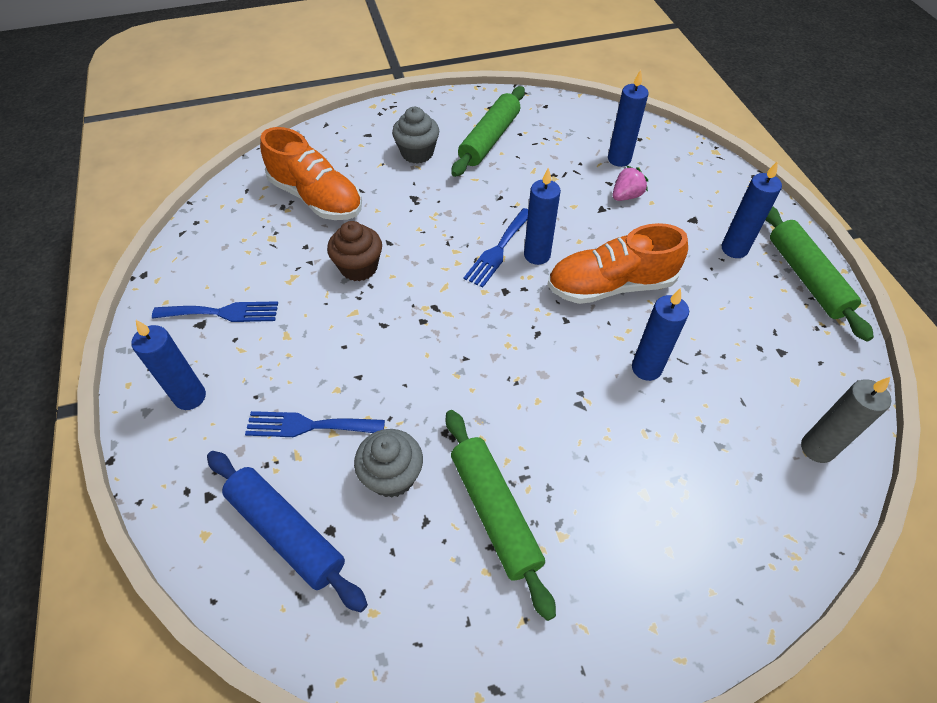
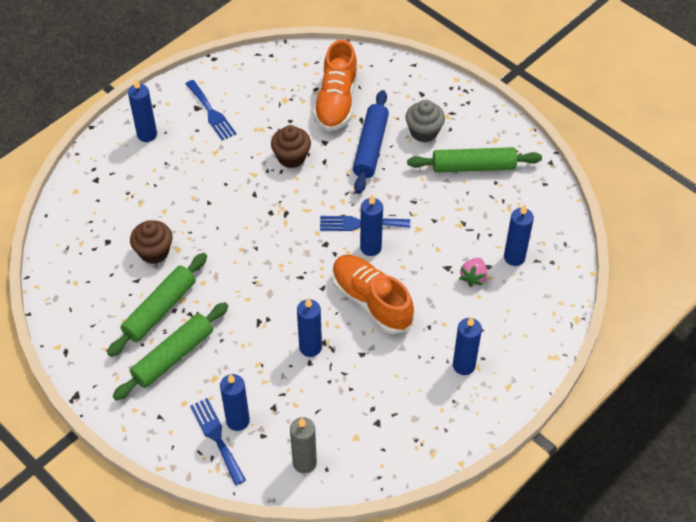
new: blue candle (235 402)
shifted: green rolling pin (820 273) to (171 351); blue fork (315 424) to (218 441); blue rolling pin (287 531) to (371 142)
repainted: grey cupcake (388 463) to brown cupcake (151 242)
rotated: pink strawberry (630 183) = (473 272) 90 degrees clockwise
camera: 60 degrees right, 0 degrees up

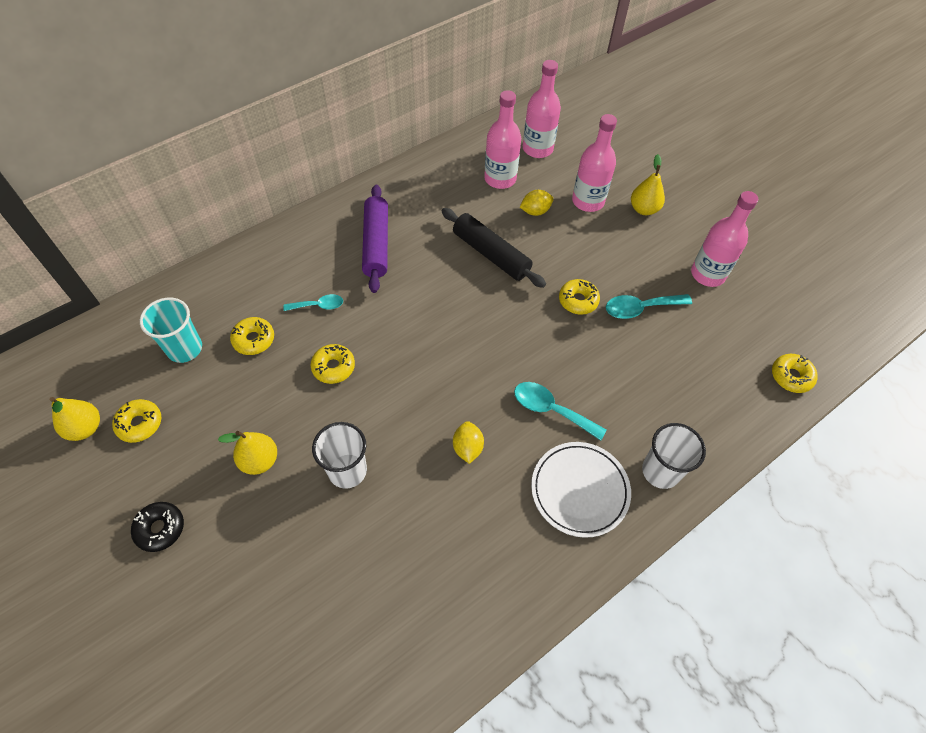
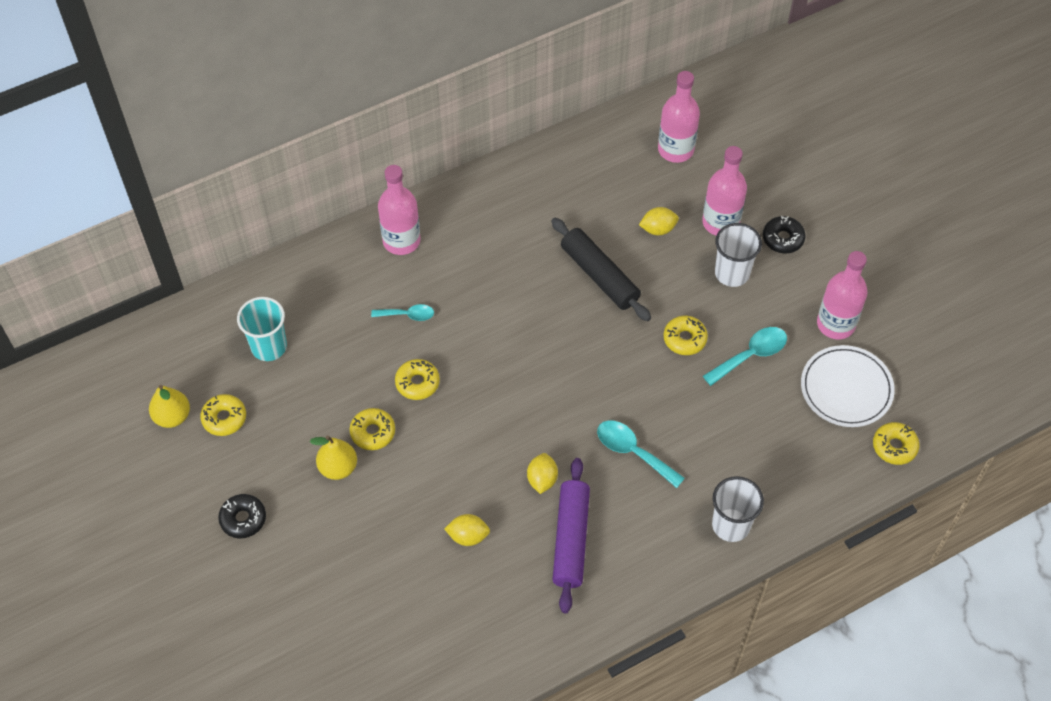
new: yellow lemon (467 530)
shifted: yellow donut (252 336) to (372 429); pink bottle (502 139) to (399 210); purple rolling pin (375 239) to (571 535); white cup (339 455) to (738 255); white plate (581 490) to (848 386)
swapped: yellow pear (648 184) to black donut (784 234)
rotated: turquoise spoon (649 306) = (745 356) 150 degrees clockwise
camera: 10 degrees right, 0 degrees up

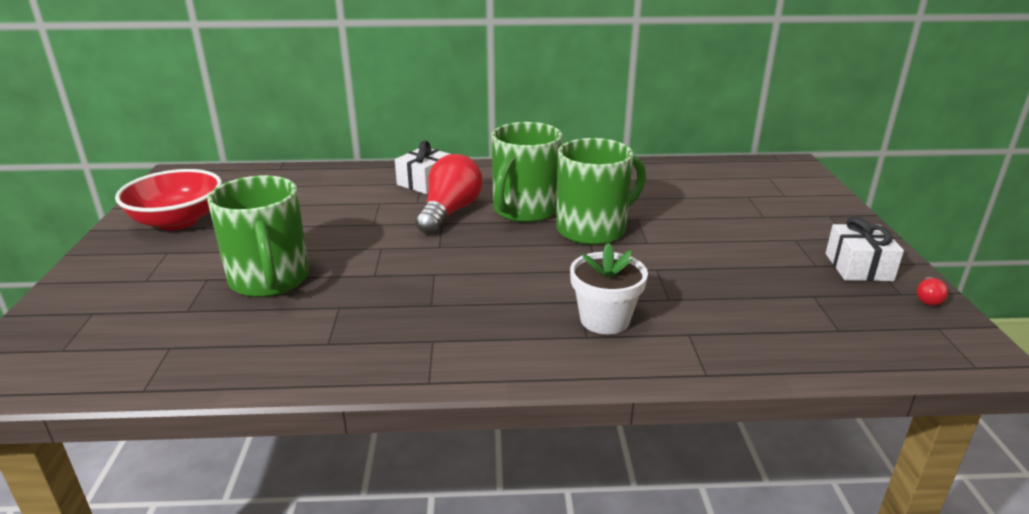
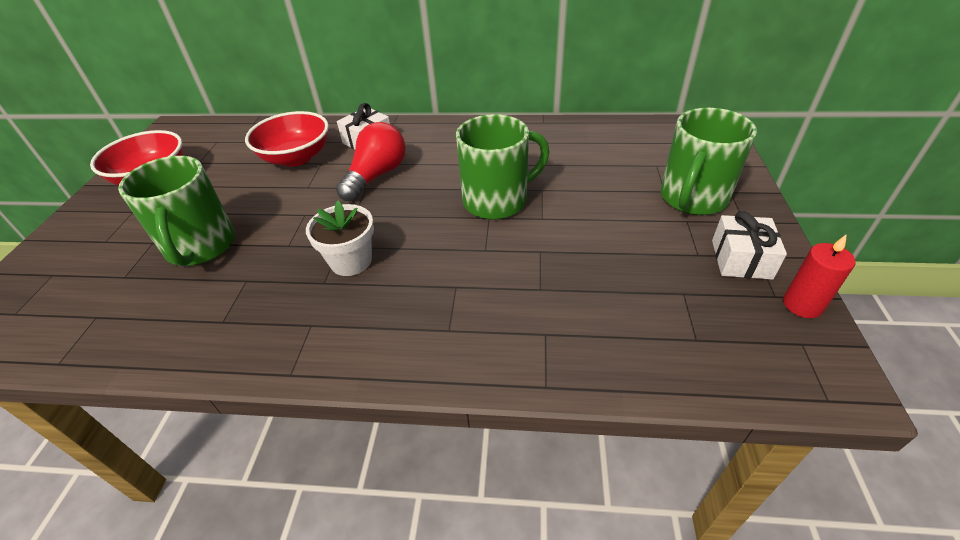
new: red bowl (287 138)
shifted: white flower pot (609 288) to (340 238); green mug (526 172) to (709 161)
swapped: red light bulb (932 291) to red candle (819 276)
camera: 10 degrees right, 15 degrees up

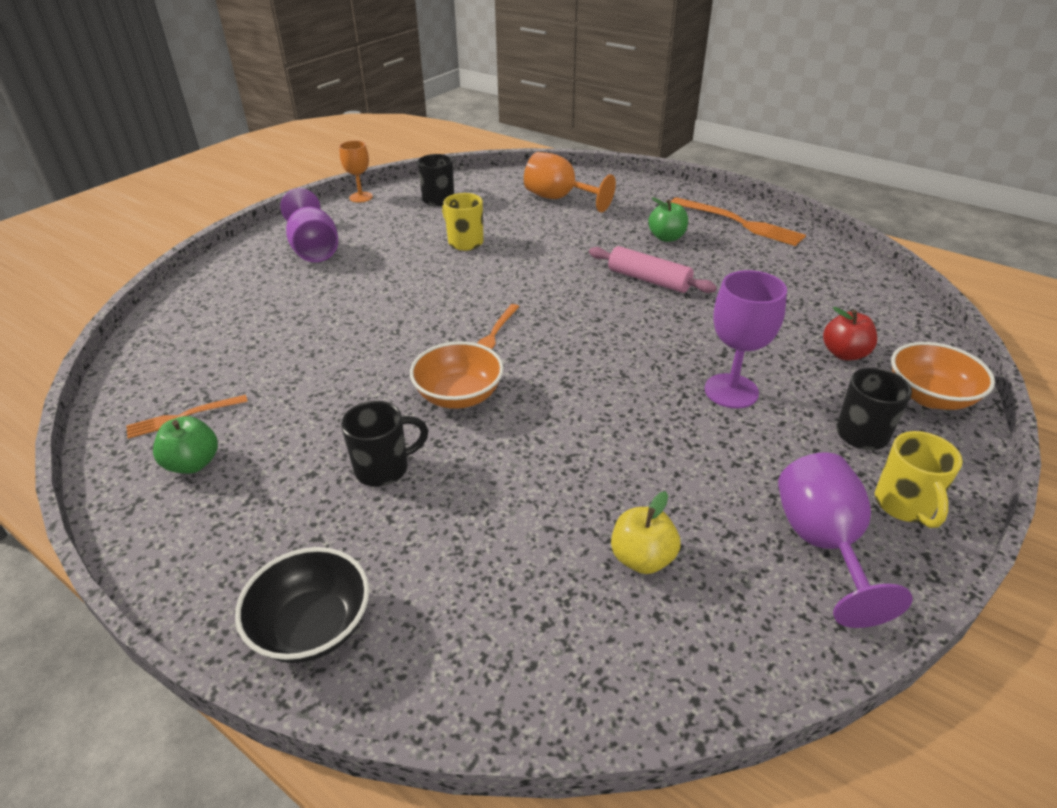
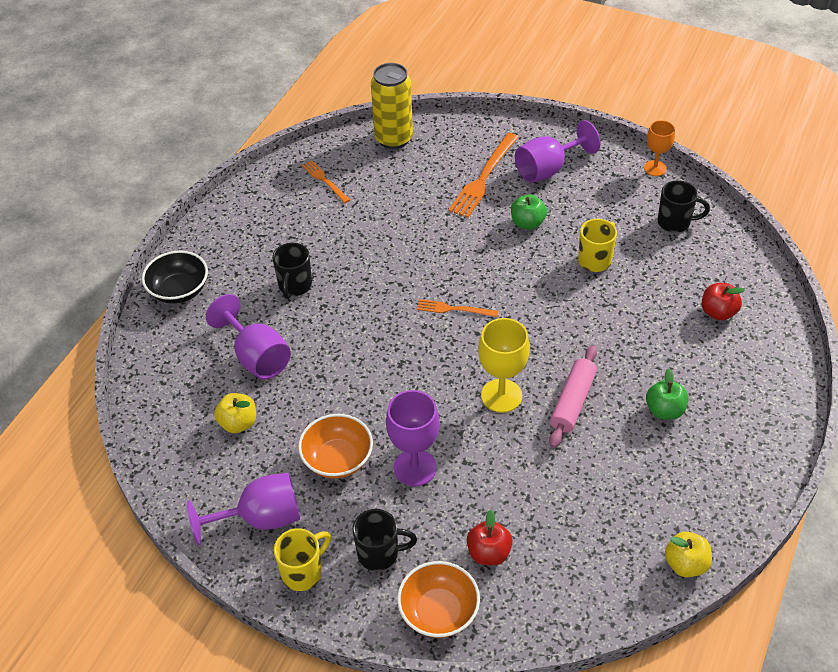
new: purple goblet (248 336); yellow can (392 106); yellow goblet (504 365); yellow apple (688 555)
shifted: orange bowl (457 375) to (335 446); orange fork (738 221) to (483 175); green apple (185 445) to (529 212)
swapped: orange goblet (570 182) to red apple (723 302)
rotated: black mug (384 444) = (292 271) 45 degrees clockwise; yellow mug (919 479) = (302 559) 150 degrees clockwise
camera: 80 degrees right, 10 degrees up

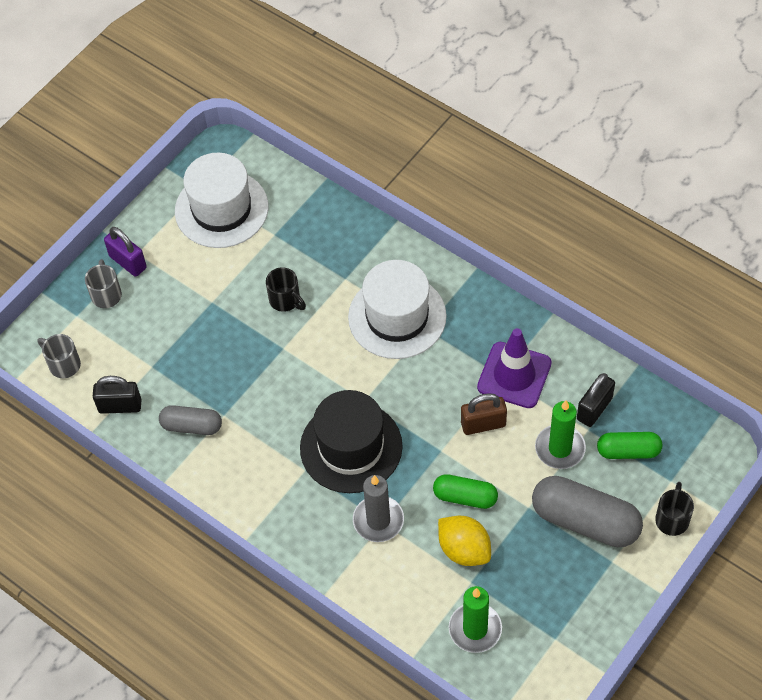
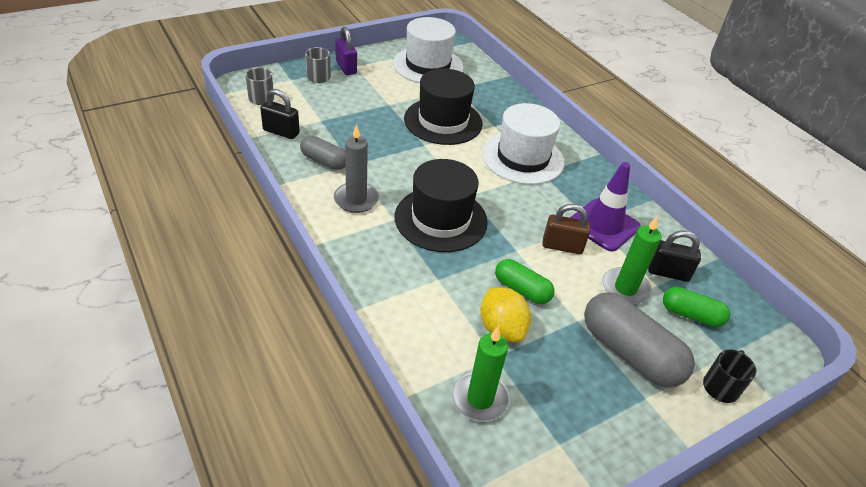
shifted: grey candle (378 508) to (356 168)
swapped: black mug (286 289) to black hat (443 107)
rotated: black padlock (596 400) = (674 256) 45 degrees clockwise
camera: 15 degrees right, 15 degrees down

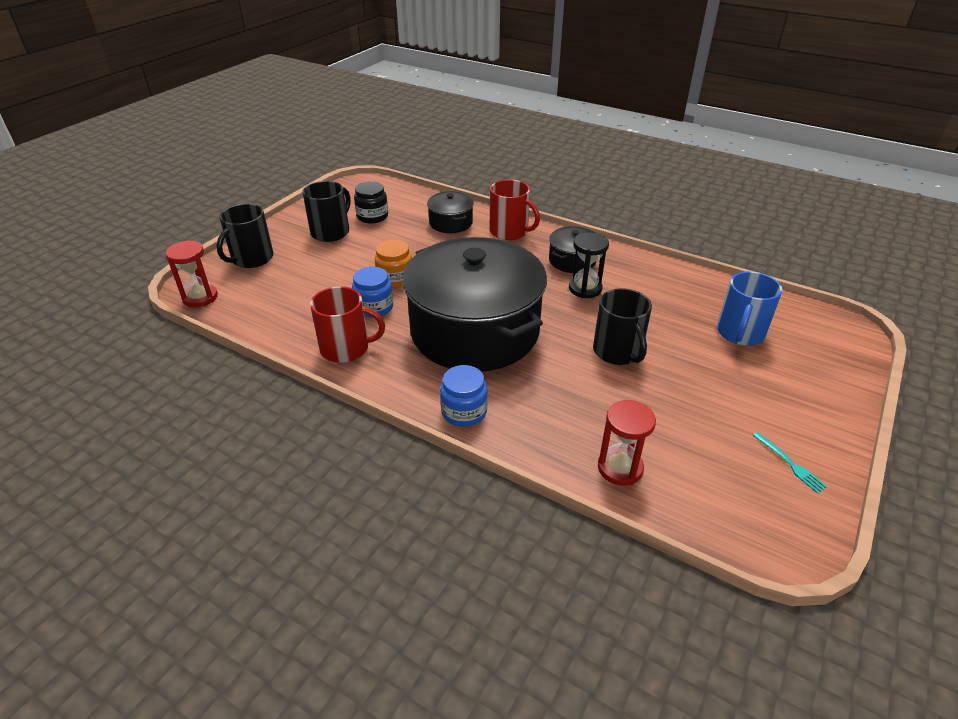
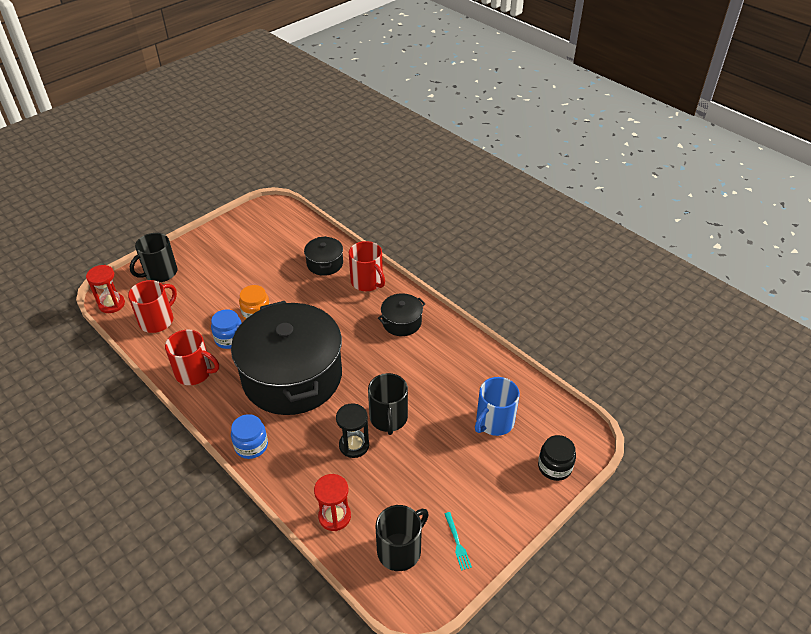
new: red mug (152 306)
shifted: black hourglass (589 265) to (352 430); black mug (326 211) to (402 538); black jar (371 202) to (557 458)
camera: 15 degrees right, 5 degrees up

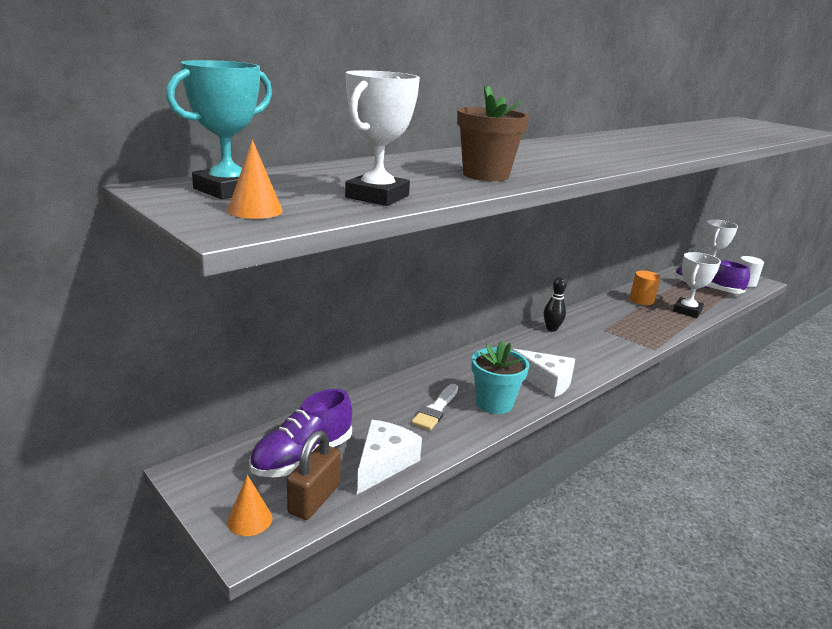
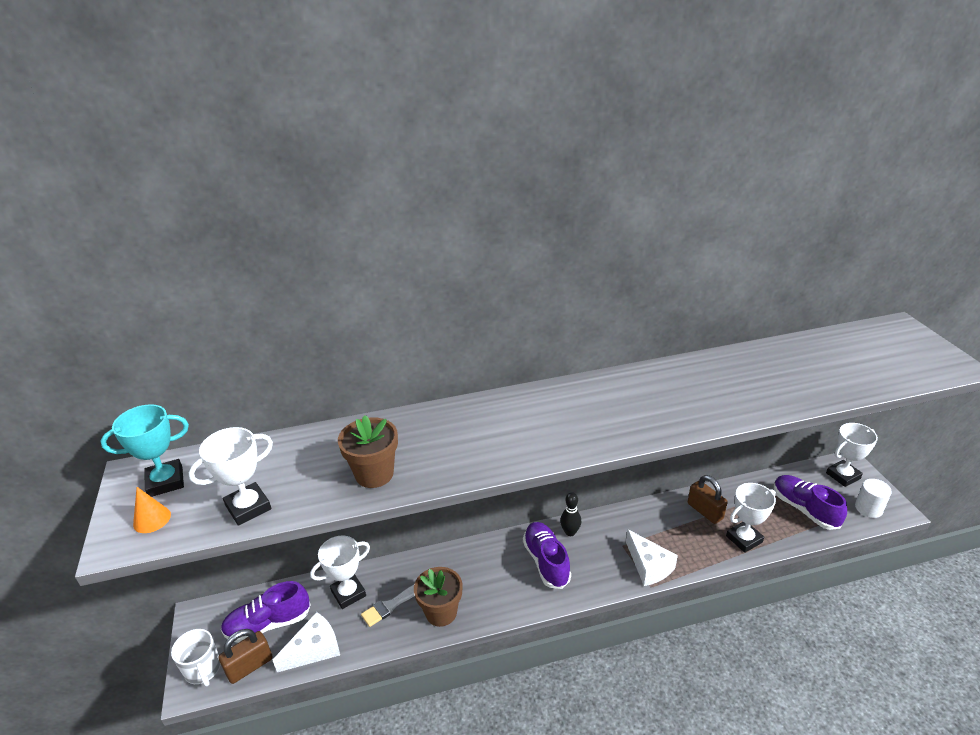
new: white trophy (340 572); purple shoe (547 555)
shifted: white cheese (543 373) to (652 557)
swapped: orange cone (249 505) to white mug (196 658); orange cylinder (645 288) to brown padlock (708 499)
repainted: turquoise flower pot (500 377) to brown flower pot (438 597)
camera: 30 degrees right, 10 degrees up

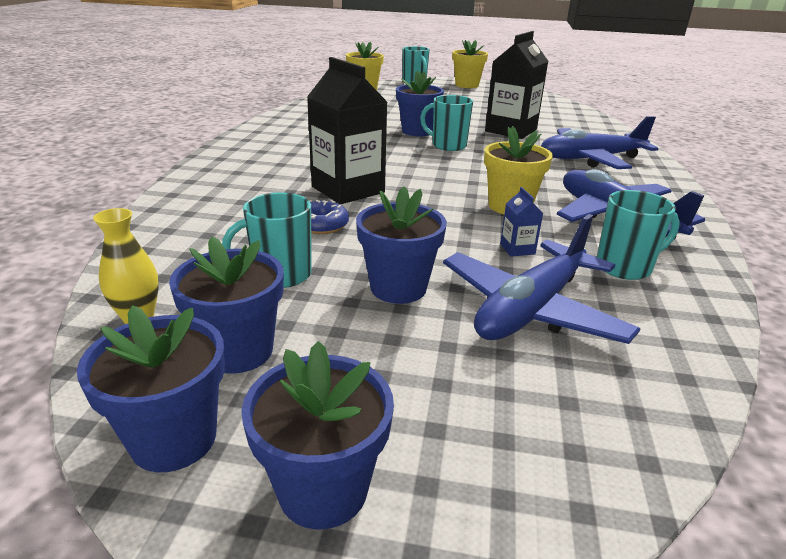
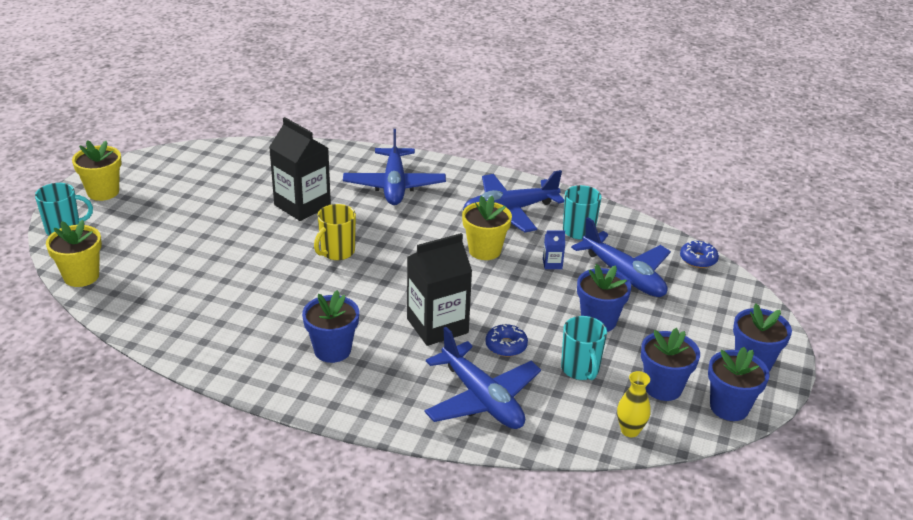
new: blue plane (482 378); blue donut (699 254)
shifted: blue flower pot (420 103) to (330 326)
repainted: turquoise mug (446 123) to yellow mug (335 232)
camera: 80 degrees left, 5 degrees up

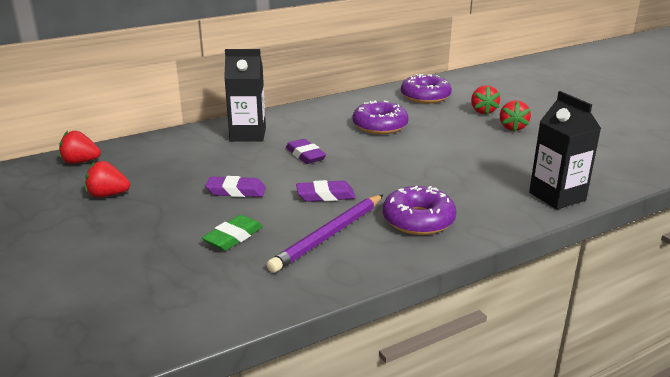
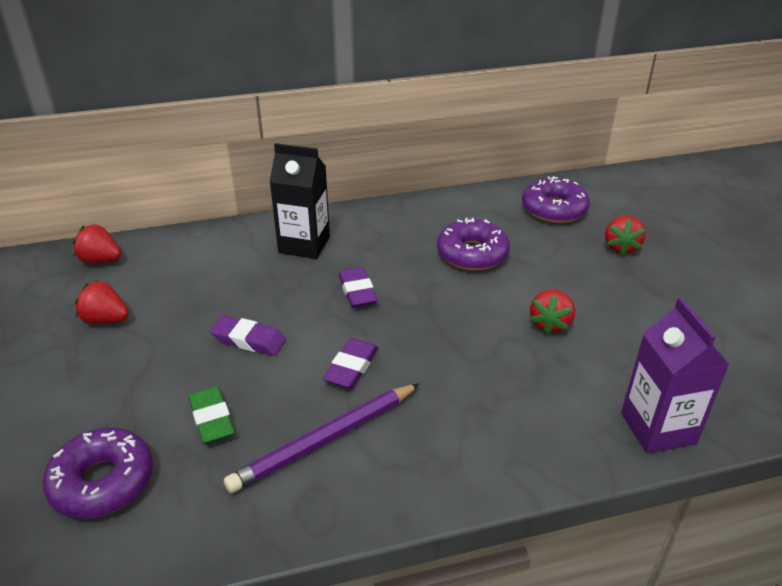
shifted: purple donut (420 210) to (98 473); red strawberry (515 116) to (552 311)
repainted: black carton (565 150) to purple carton (675 375)
rotated: green eraser (232 233) = (212 415) 75 degrees counterclockwise; purple eraser (326 191) = (350 363) 75 degrees counterclockwise
camera: 15 degrees right, 10 degrees up

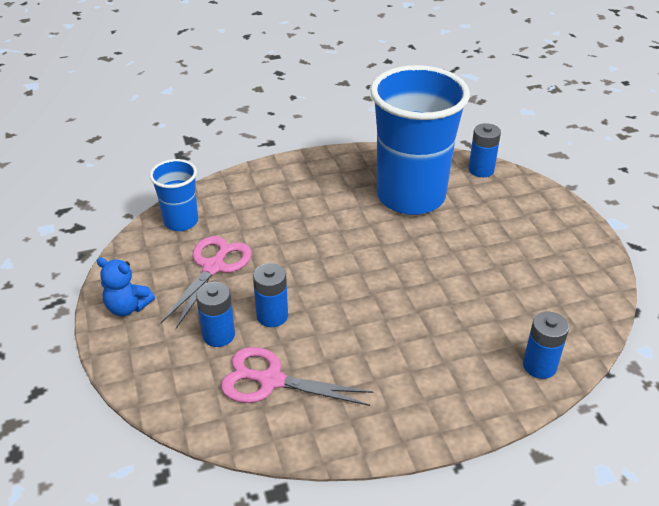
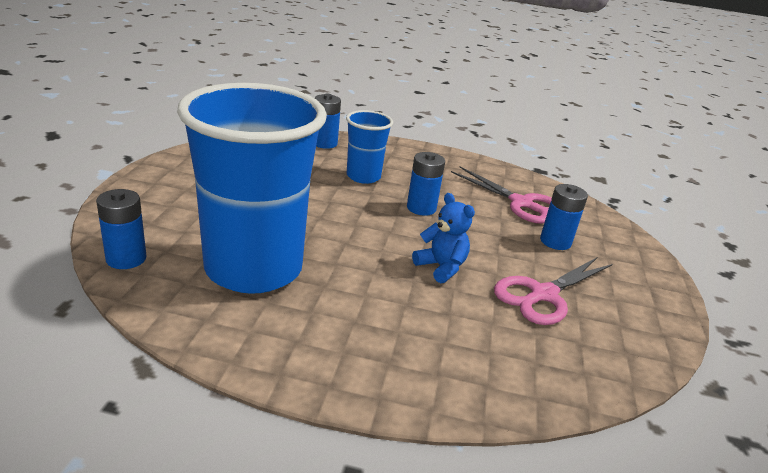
shifted: blue cup (174 195) to (369 147); blue battery (270 295) to (426 184); blue teddy bear (126 287) to (443 238)
camera: 155 degrees left, 10 degrees down

